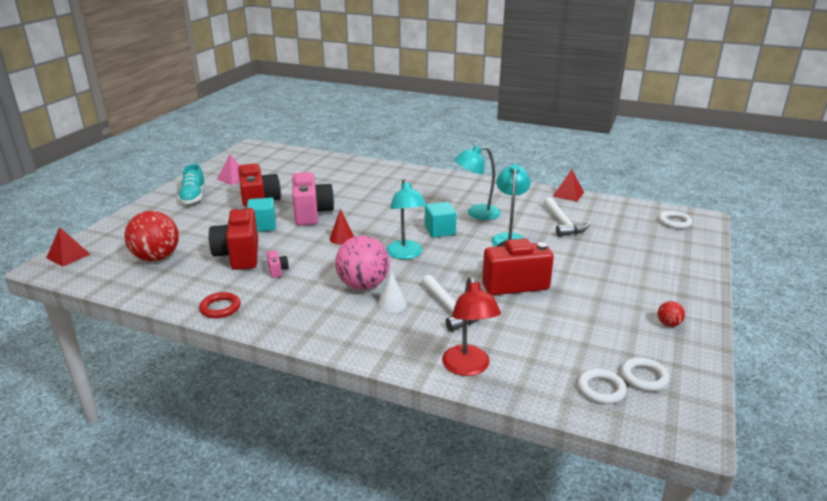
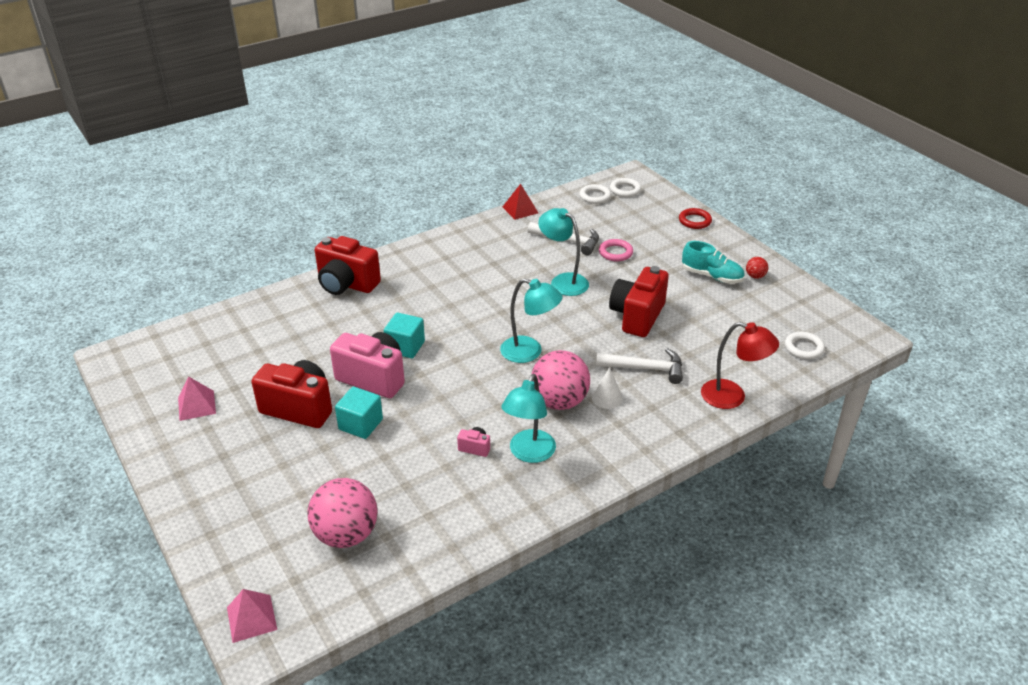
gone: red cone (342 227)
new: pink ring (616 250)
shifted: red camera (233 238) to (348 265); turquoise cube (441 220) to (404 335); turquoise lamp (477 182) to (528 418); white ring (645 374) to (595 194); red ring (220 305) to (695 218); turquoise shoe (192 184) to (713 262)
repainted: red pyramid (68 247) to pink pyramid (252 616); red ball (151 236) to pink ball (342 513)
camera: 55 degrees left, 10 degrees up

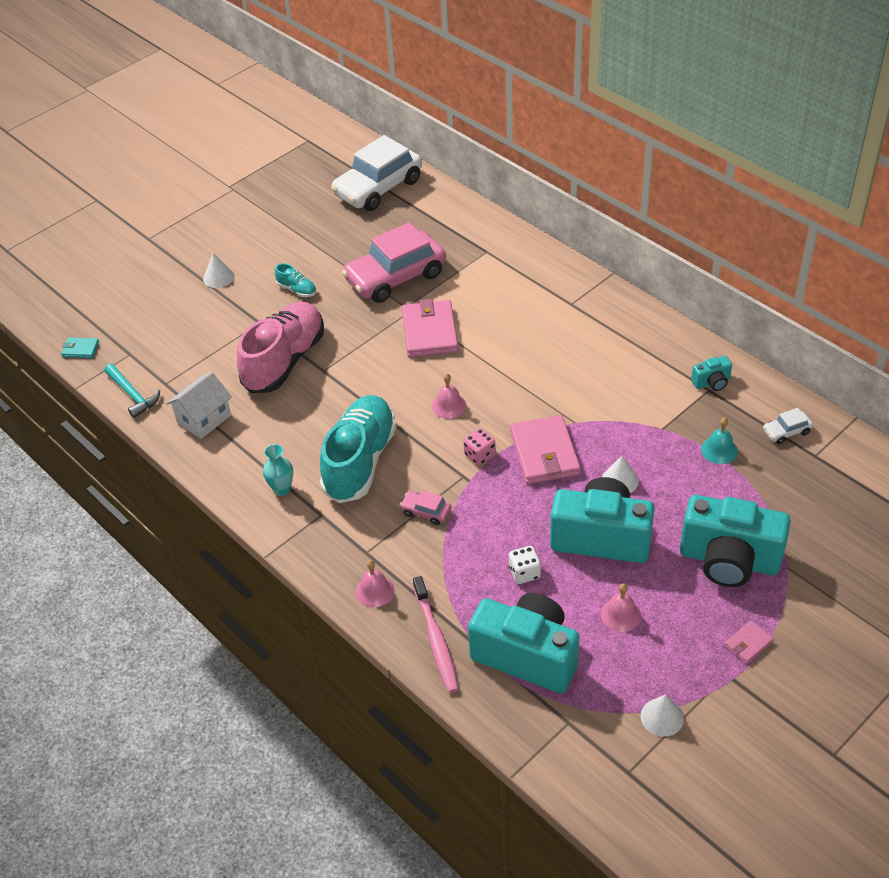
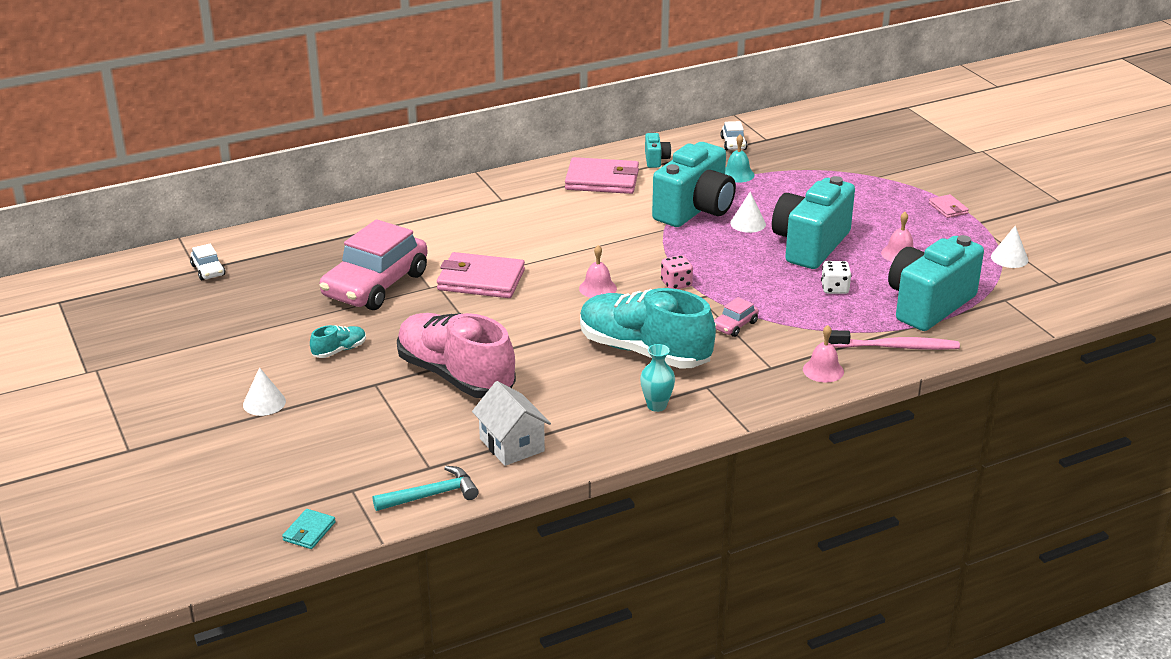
shifted: pink wallet (545 449) to (602 175); turquoise camera (735 541) to (694 184)
rotated: pink car (394 262) = (374 264) 45 degrees clockwise
scaled: white car (376 173) = (207 262) x0.42
camera: 75 degrees left, 15 degrees down

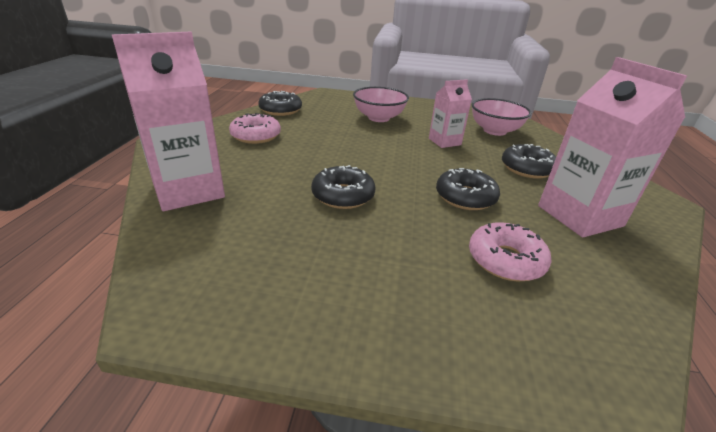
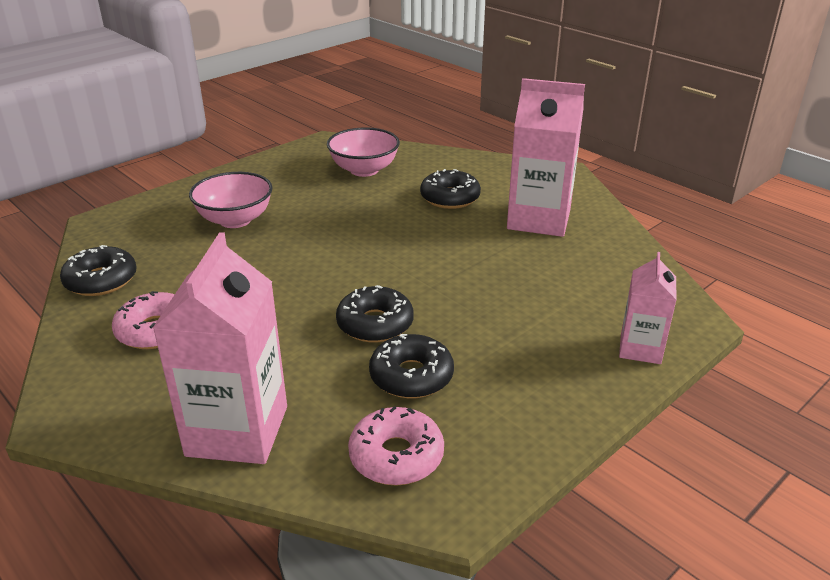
shifted: pink donut (510 251) to (396 446); black donut (468 189) to (411 366); pink carton (450 113) to (648 308)
camera: 50 degrees left, 0 degrees up

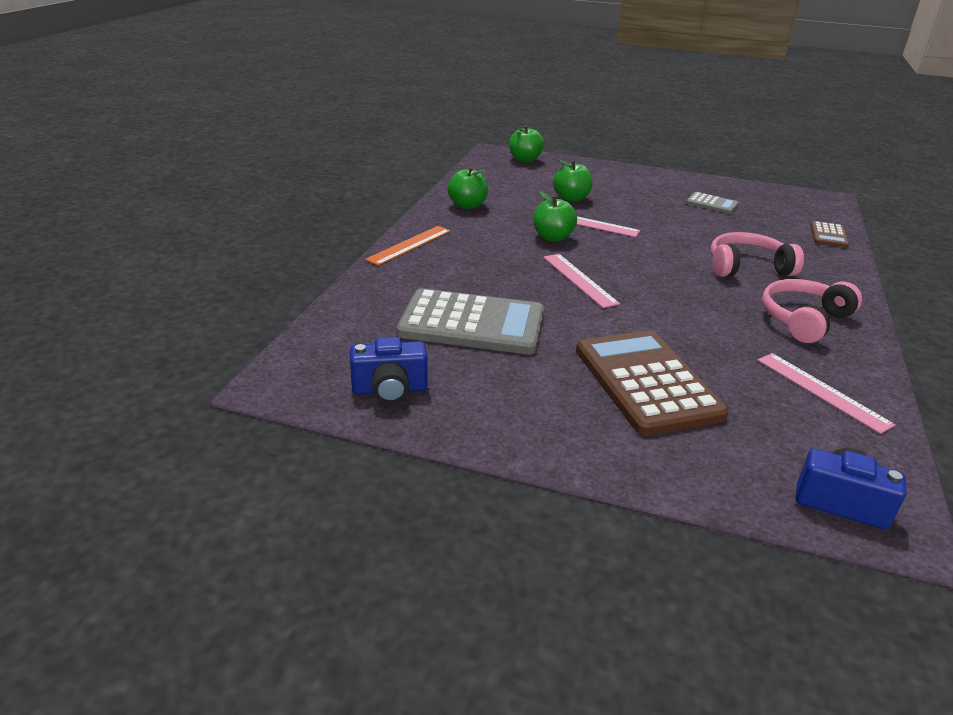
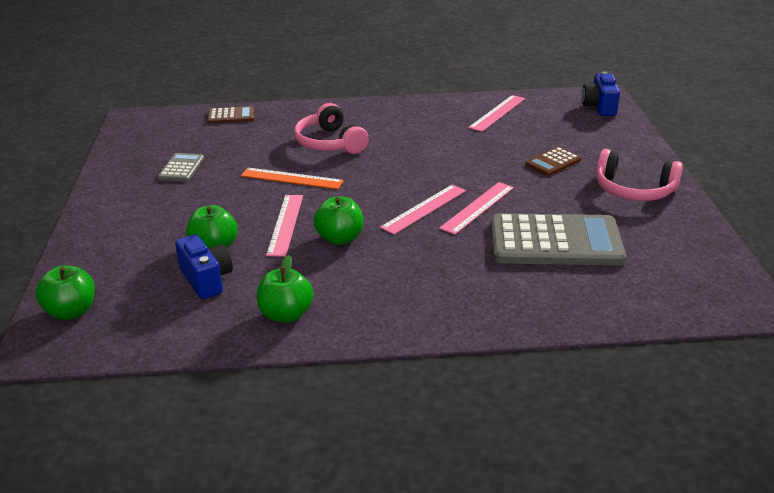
new: pink ruler (476 208)
shifted: blue camera (388 370) to (204 266); orange ruler (408 246) to (292 178); pink headphones (812 311) to (639 175)
rotated: grey calculator (470 321) = (558 239) 105 degrees clockwise
scaled: brown calculator (652 383) = (553 161) x0.47
camera: 110 degrees left, 0 degrees up

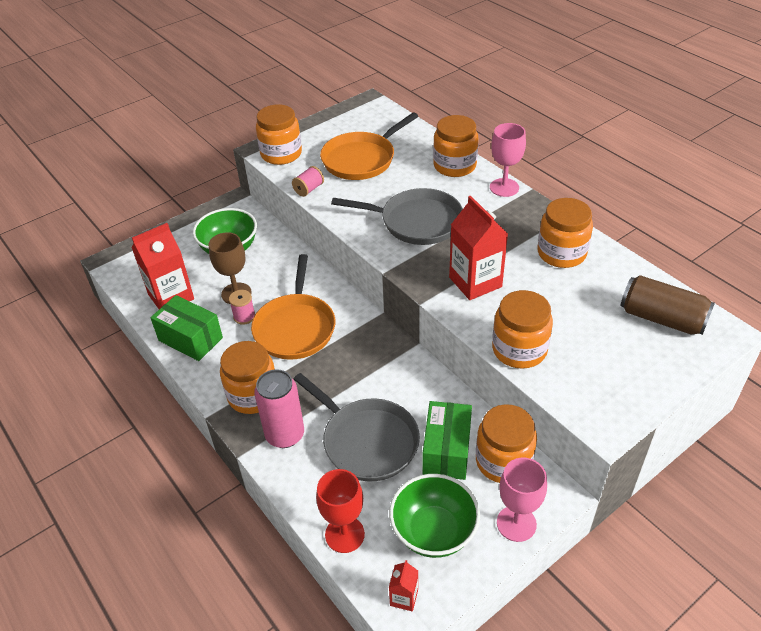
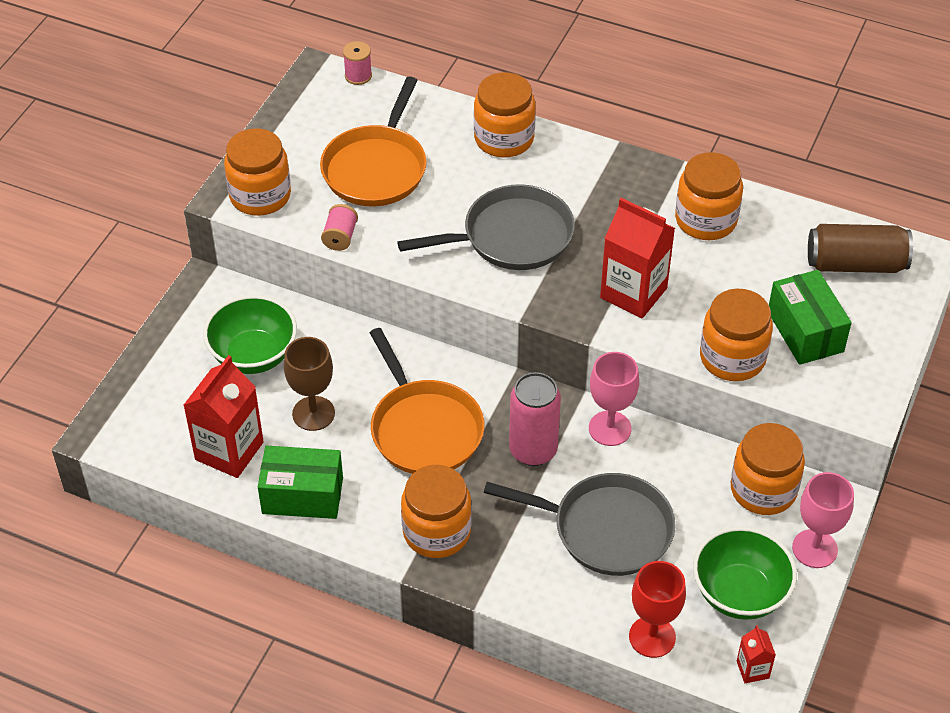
shifted: pink spool (242 307) to (357 63); pink can (279 408) to (535 419); pink goblet (508 160) to (614 399); green box (447 440) to (810 317)
camera: 30 degrees left, 5 degrees up

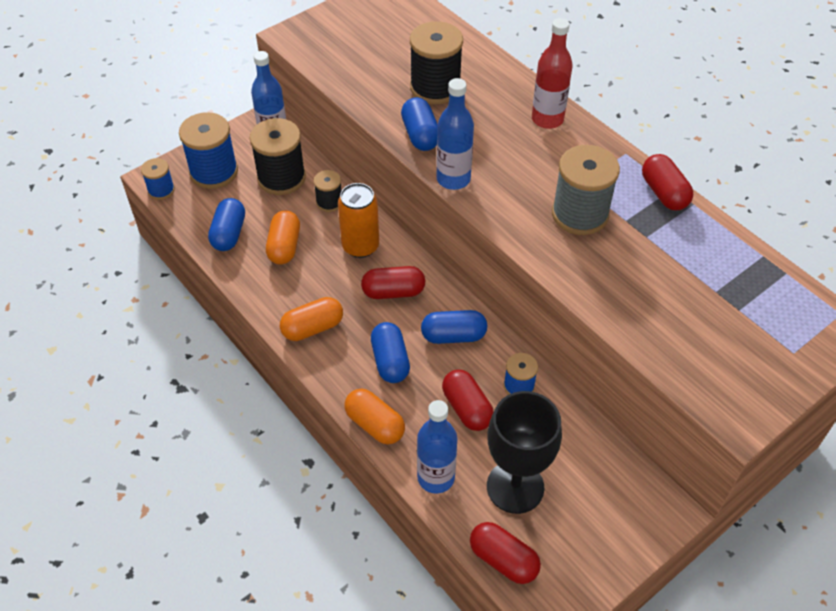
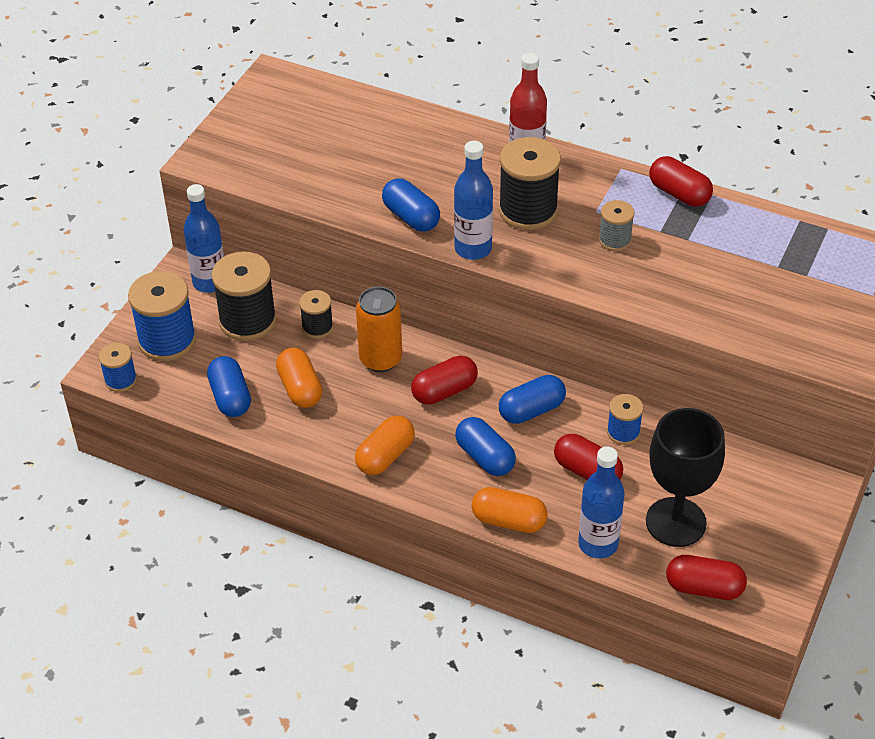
shifted: black spool (436 62) to (530 183)
scaled: grey spool (586 190) = (617 225) x0.54
camera: 25 degrees left, 5 degrees down

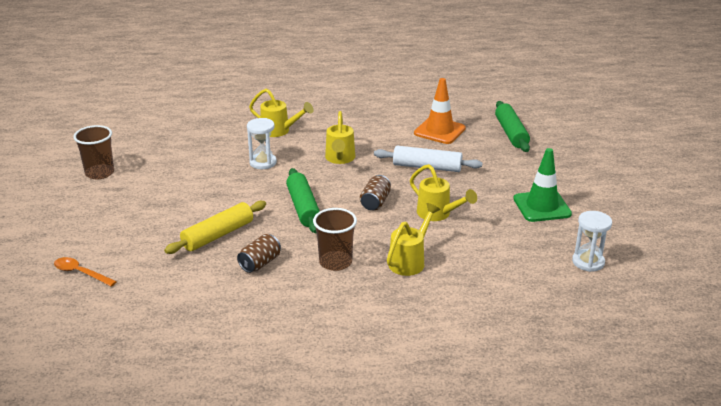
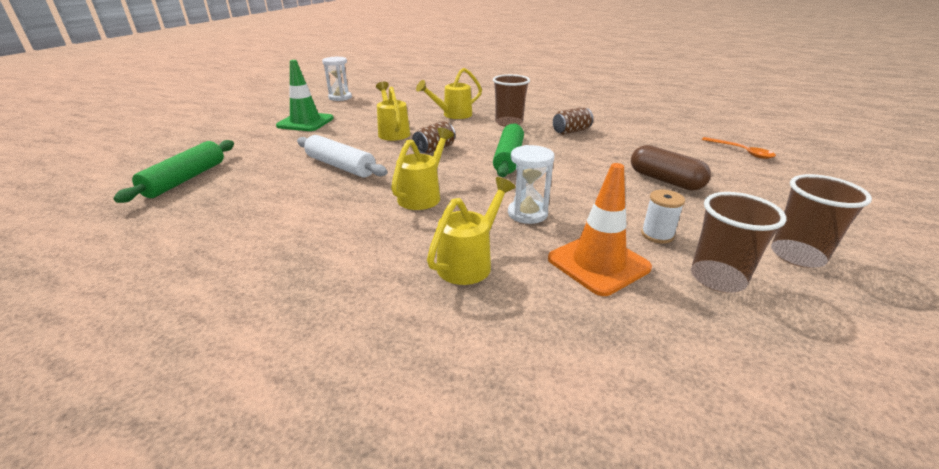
gone: yellow rolling pin (215 227)
new: brown capsule (671 168); white spool (663 216); brown cup (738 242)
shifted: orange traffic cone (440 111) to (600 229)
rotated: yellow watering can (281 113) = (471 231) 75 degrees clockwise
camera: 155 degrees left, 0 degrees up

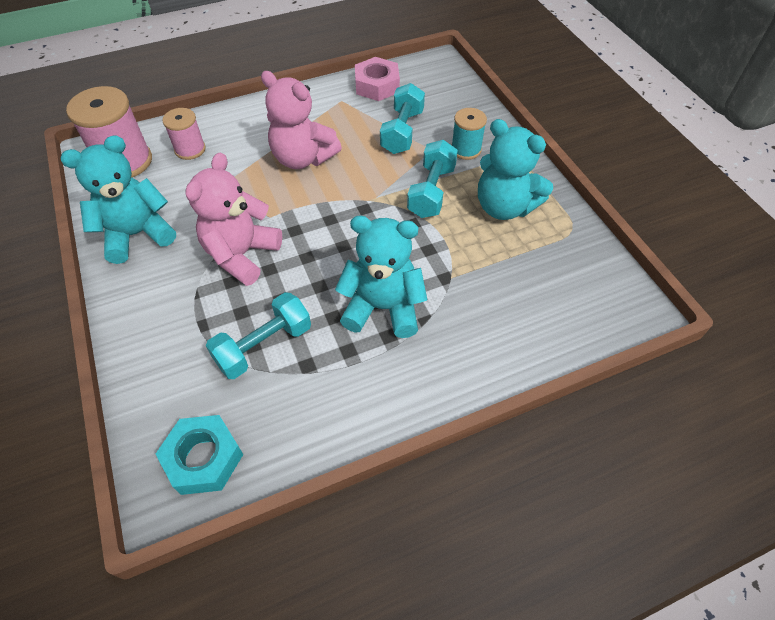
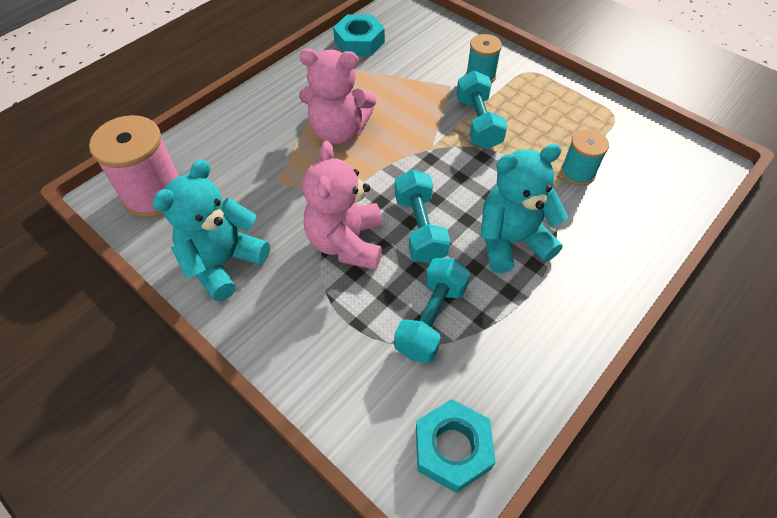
gone: pink spool (184 134); turquoise teddy bear (515 169)
new: turquoise spool (585 157)
shifted: turquoise dumbbell (402 118) to (423 216)
repainted: pink nut (377 79) to turquoise nut (359 35)
camera: 25 degrees left, 0 degrees up

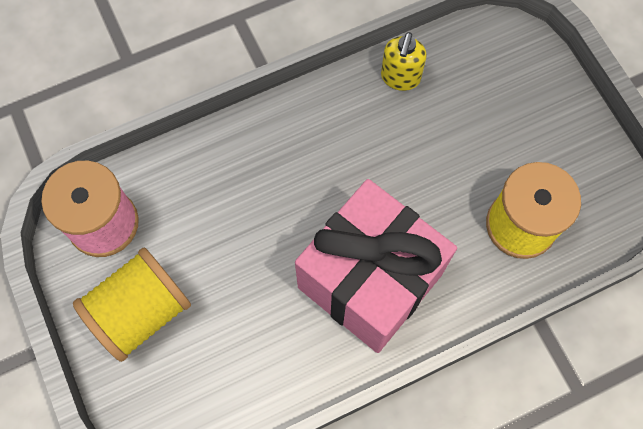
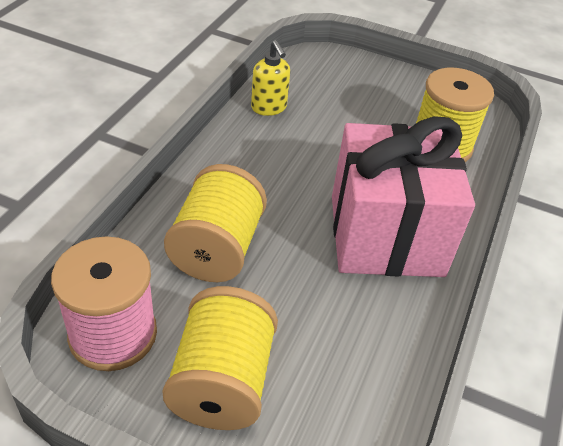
new: yellow spool (215 223)
camera: 45 degrees left, 25 degrees down

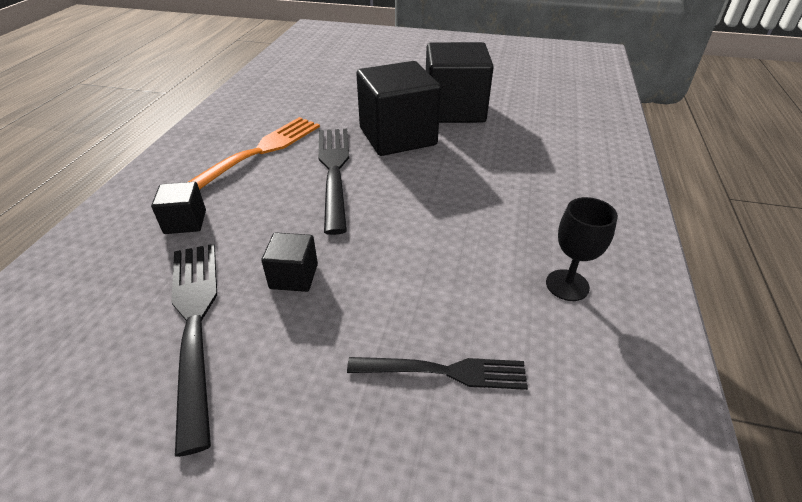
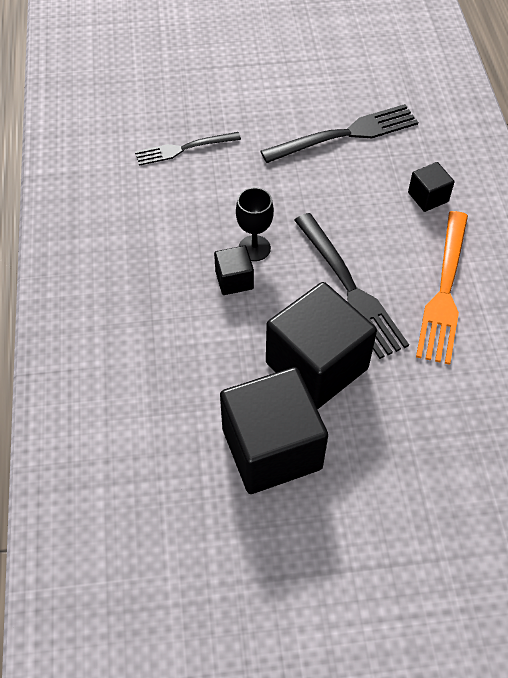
shifted: black cube (289 262) to (234 270); black goblet (582 249) to (255 224)
rotated: black fork (194 350) = (339 133) 75 degrees counterclockwise
camera: 160 degrees right, 15 degrees up

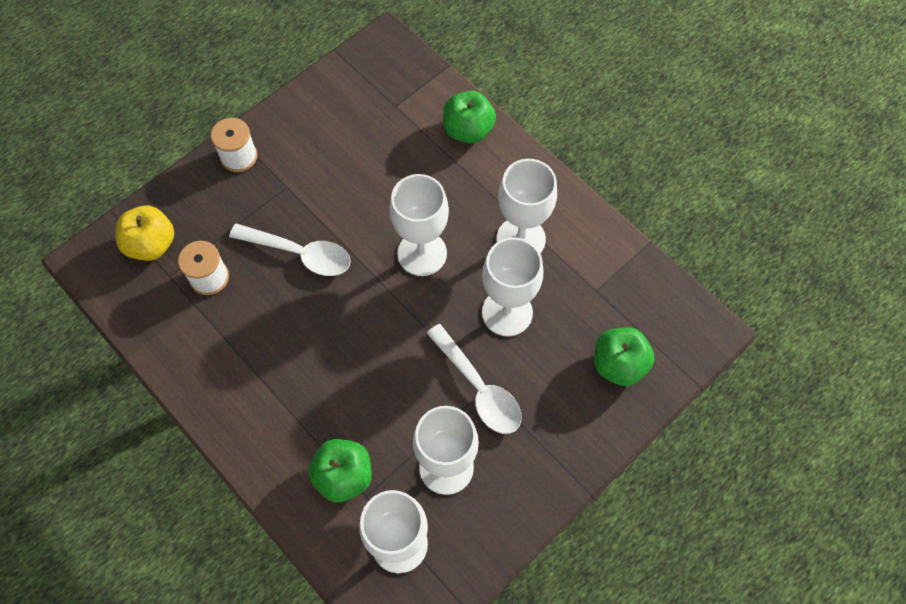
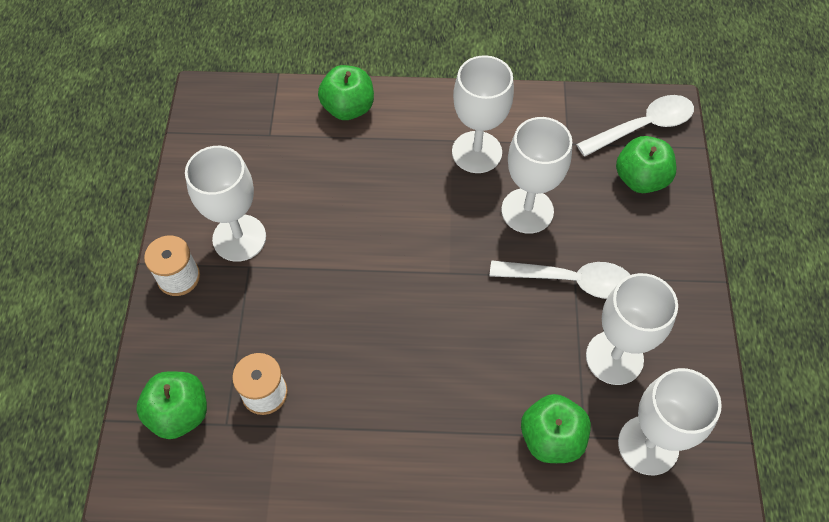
shifted: white goblet (419 225) to (225 204); white spoon (290 249) to (635 126)
repainted: yellow apple (145 233) to green apple (171 405)
camera: 45 degrees left, 5 degrees down

